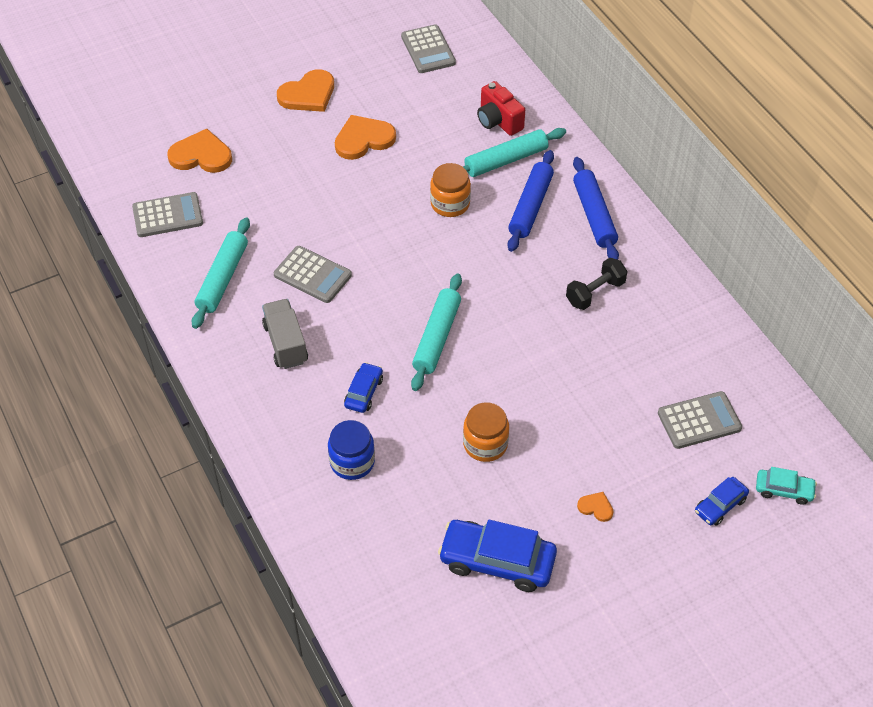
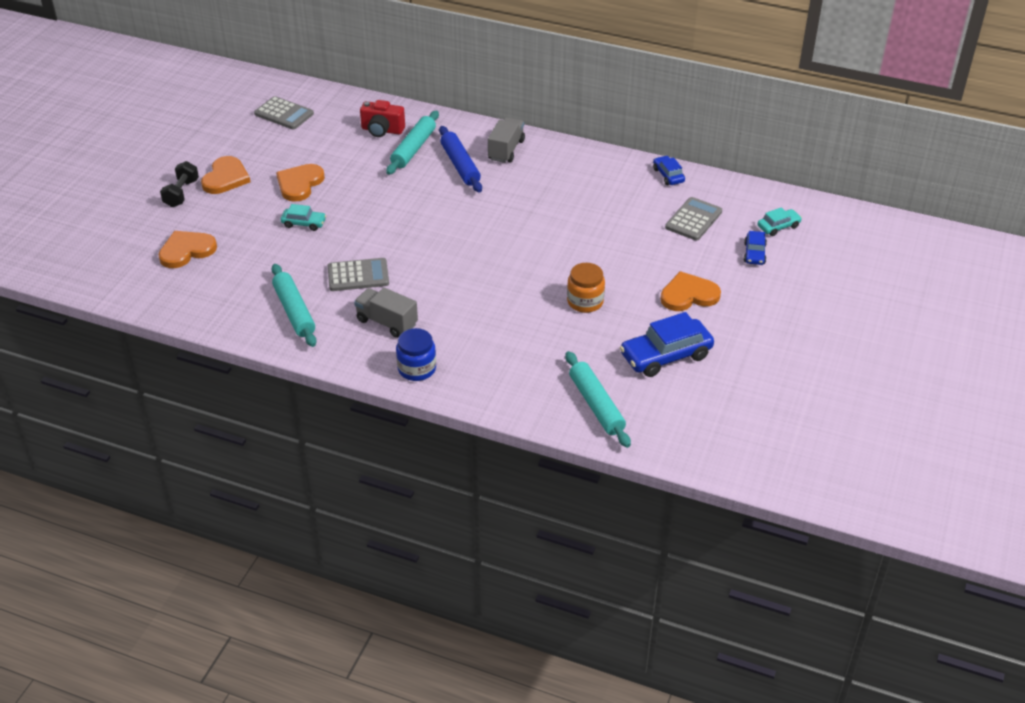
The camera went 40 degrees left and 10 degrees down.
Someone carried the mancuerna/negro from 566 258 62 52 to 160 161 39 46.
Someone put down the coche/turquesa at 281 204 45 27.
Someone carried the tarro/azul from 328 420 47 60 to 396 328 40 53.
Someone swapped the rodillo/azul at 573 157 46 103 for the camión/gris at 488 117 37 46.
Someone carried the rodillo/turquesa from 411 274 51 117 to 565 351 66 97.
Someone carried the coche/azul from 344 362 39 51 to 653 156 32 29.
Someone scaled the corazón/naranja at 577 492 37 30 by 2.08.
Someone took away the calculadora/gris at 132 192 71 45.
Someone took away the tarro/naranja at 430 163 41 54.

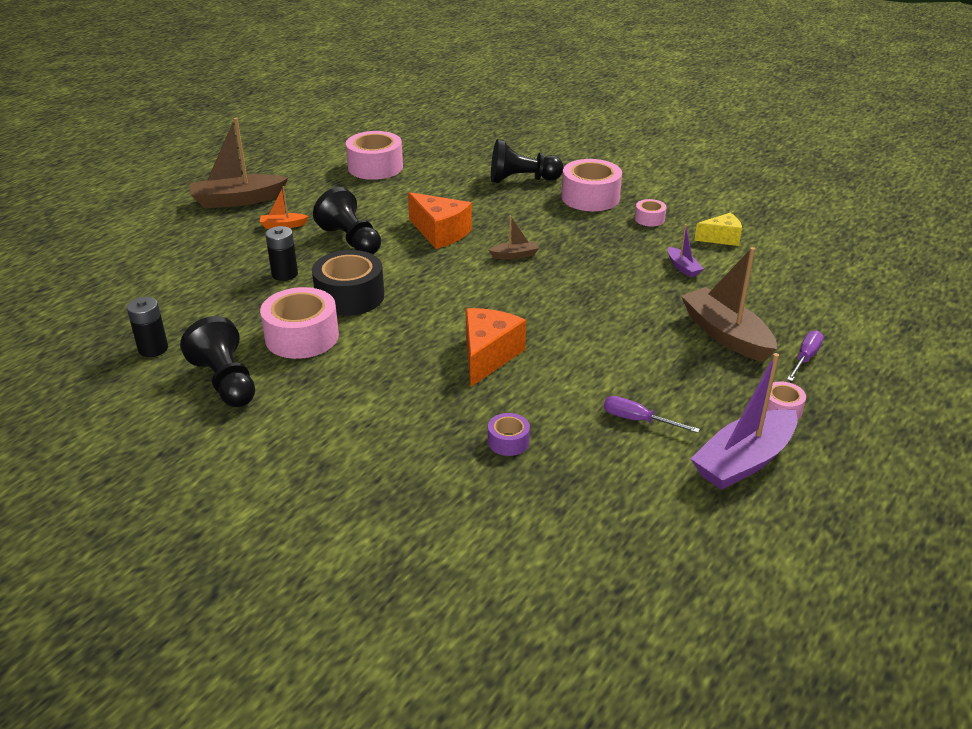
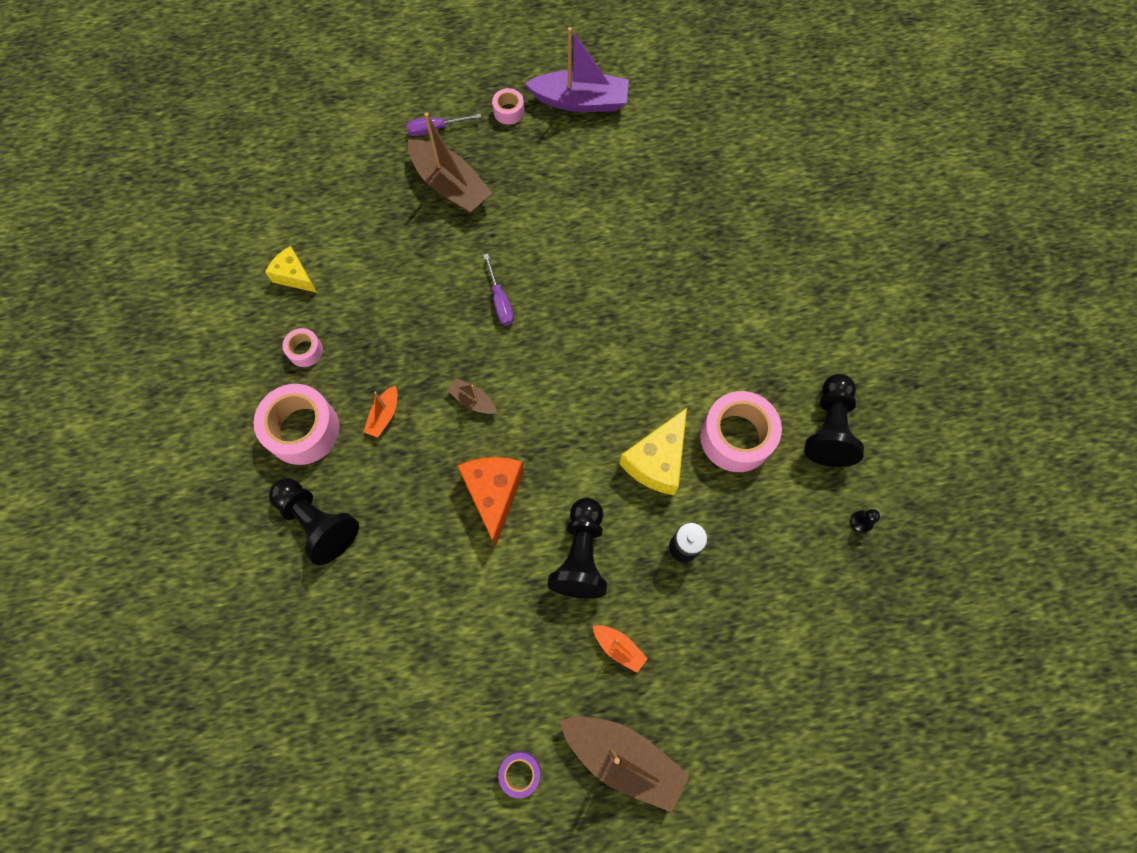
The camera went 135 degrees left and 35 degrees up.
Someone put down the barco/naranja at 364 386 34 52.
Someone rotated the barco/marrón at 681 247 96 115 by 60 degrees counterclockwise.
Someone carried the destornillador/morado from 604 396 96 37 to 483 254 31 71.
Someone carried the cinta adhesiva/morado from 488 413 42 43 to 498 751 43 47.
Someone swapped the cinta adhesiva/negro at 312 250 72 66 for the queso/amarillo at 619 408 68 87.
Someone swapped the pila/negro at 127 297 41 60 for the peón/negro at 850 509 30 24.
Someone took away the cinta adhesiva/rosa at 346 131 57 49.
Someone took away the queso/naranja at 466 308 60 79.
Someone took away the barco/morado at 668 224 36 53.

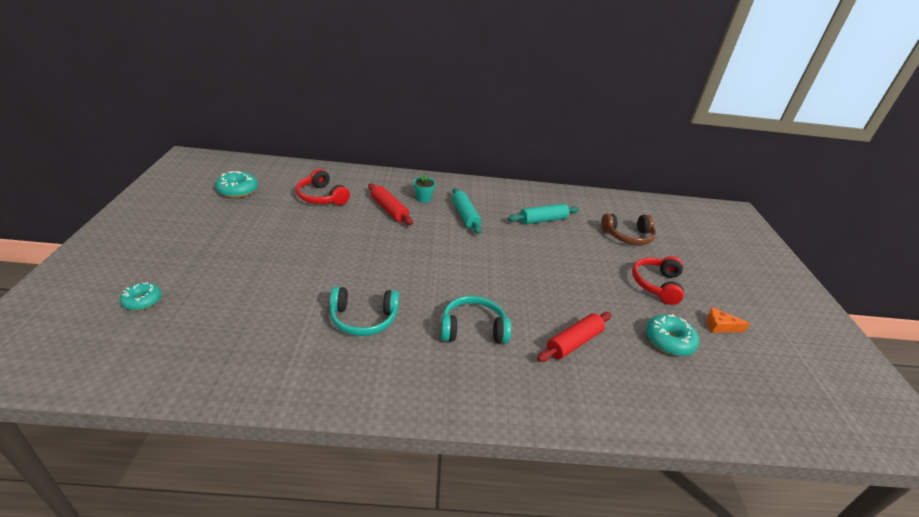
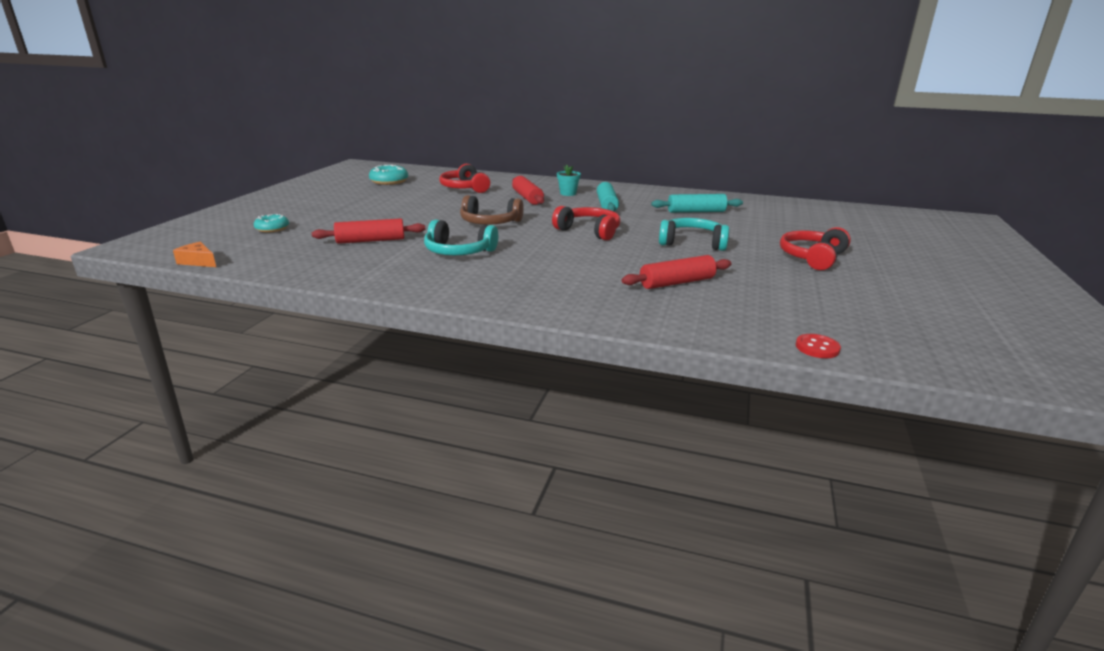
The camera went 20 degrees right and 10 degrees down.
Someone carried the queso/naranja from 706 307 44 26 to 173 242 43 25.
Someone put down the rodillo/rojo at 312 218 113 26.
Someone carried the auriculares/marrón from 601 213 55 32 to 460 195 64 30.
Someone put down the auriculares/rojo at 552 206 69 35.
Someone carried the auriculares/turquesa from 441 296 70 48 to 659 218 70 33.
Someone put down the botón/rojo at 796 334 45 24.
Someone took away the rosquilla/turquesa at 646 314 53 42.

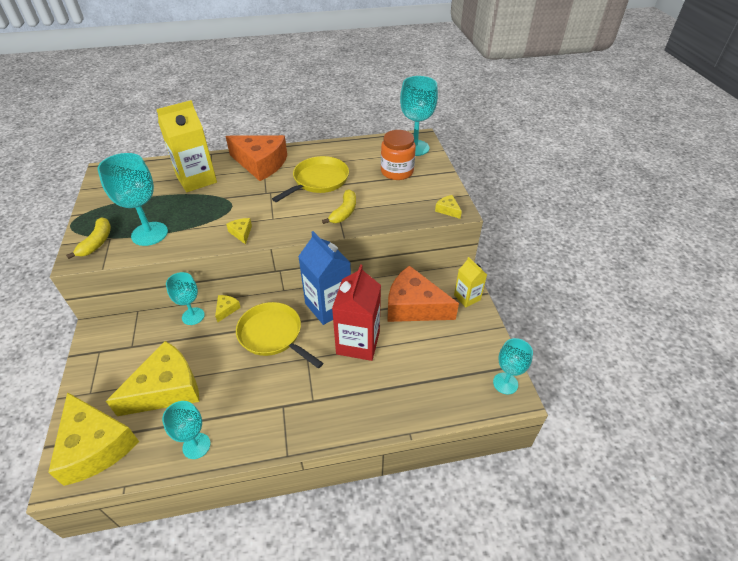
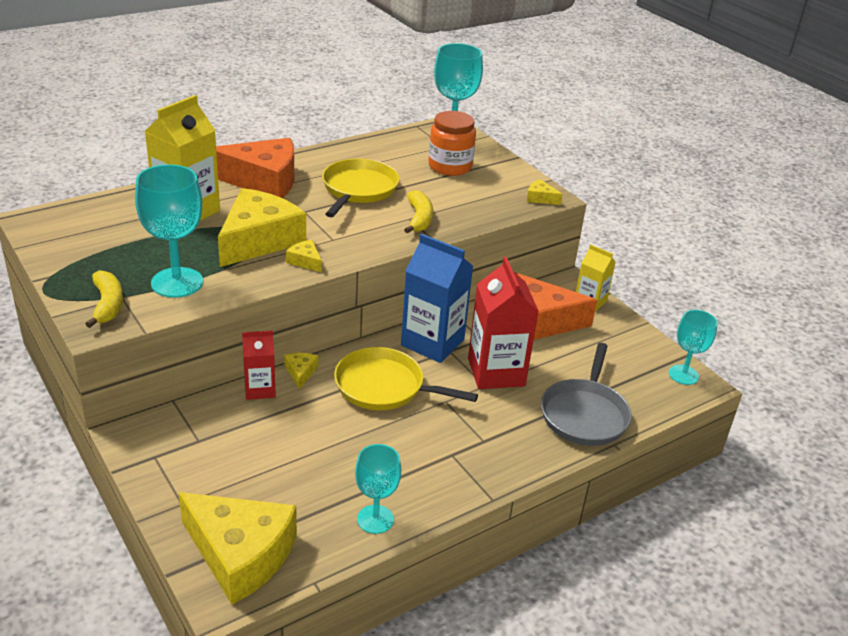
The camera went 25 degrees left and 10 degrees down.
Someone carried the queso/amarillo from 106 341 94 75 to 218 188 88 79.
Someone swapped the copa/turquesa at 166 272 39 53 for the cartón de leche/rojo at 242 330 34 70.
Someone put down the sartén/gris at 541 343 91 103.

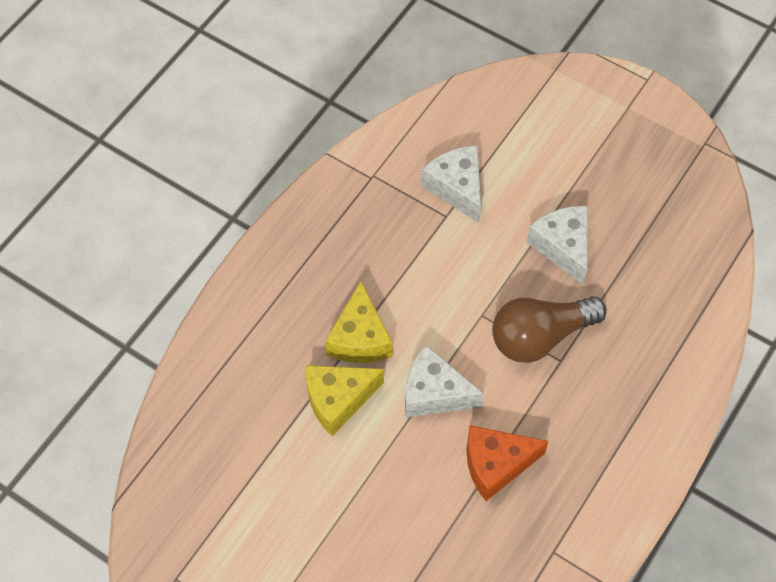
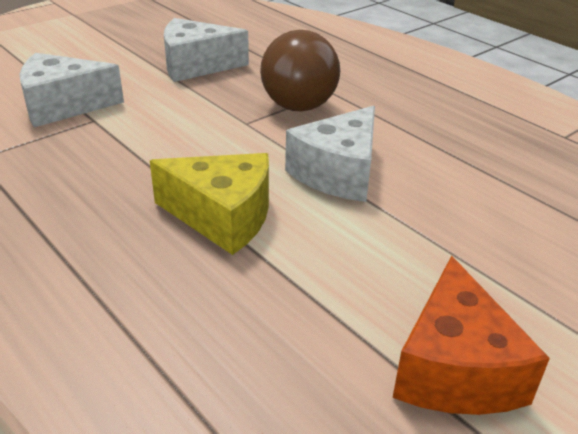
The camera went 75 degrees left and 25 degrees down.
Someone carried the queso/naranja from 466 425 82 76 to 393 256 157 159.
Someone took away the queso/amarillo at 306 365 78 71.

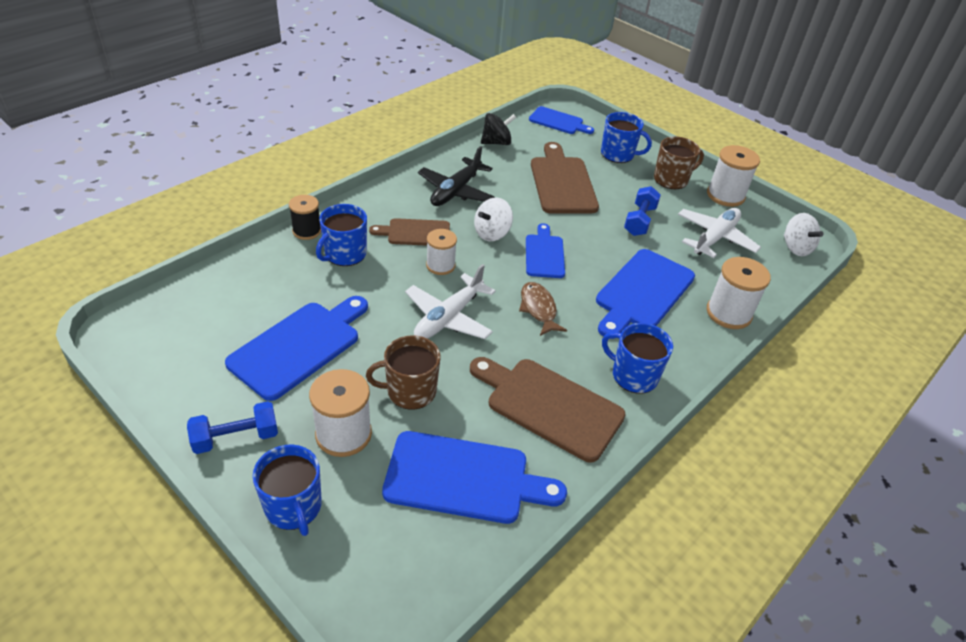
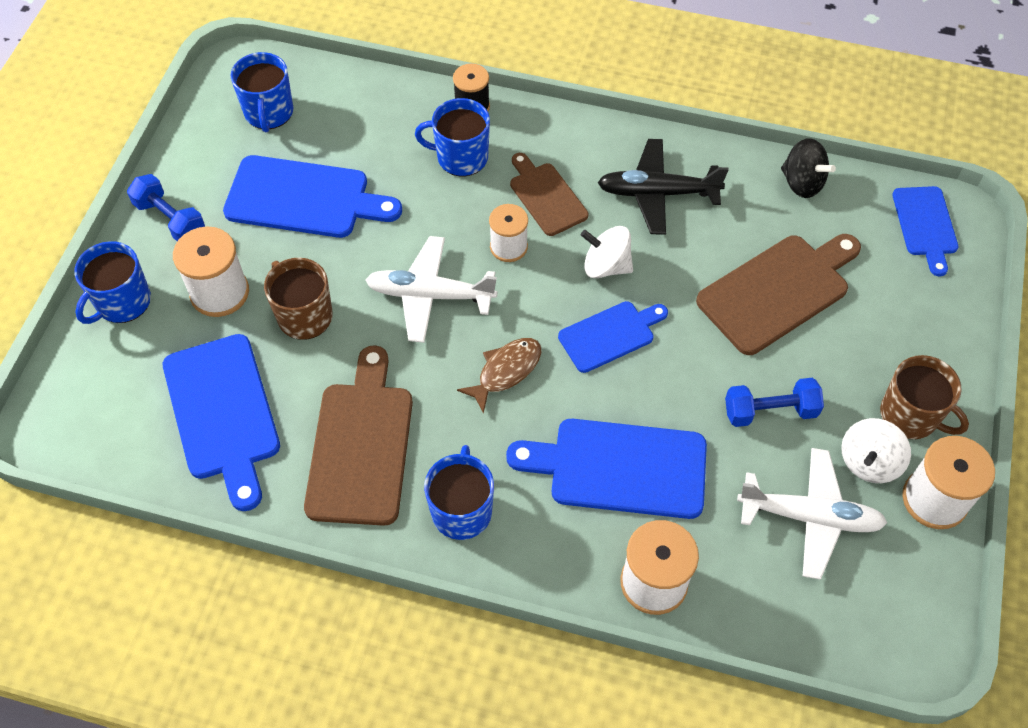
The camera went 65 degrees right and 15 degrees up.
Someone carried the taza/azul from 601 112 51 51 to 230 52 63 80.
Someone carried the peonza/blanco from 784 213 40 43 to 841 418 70 65.

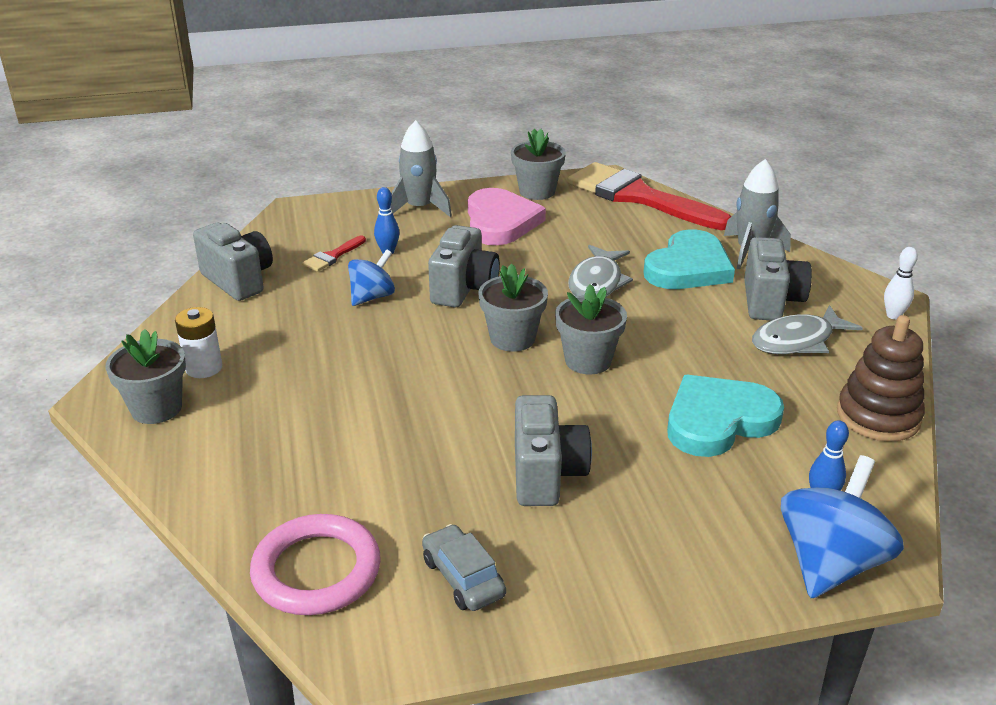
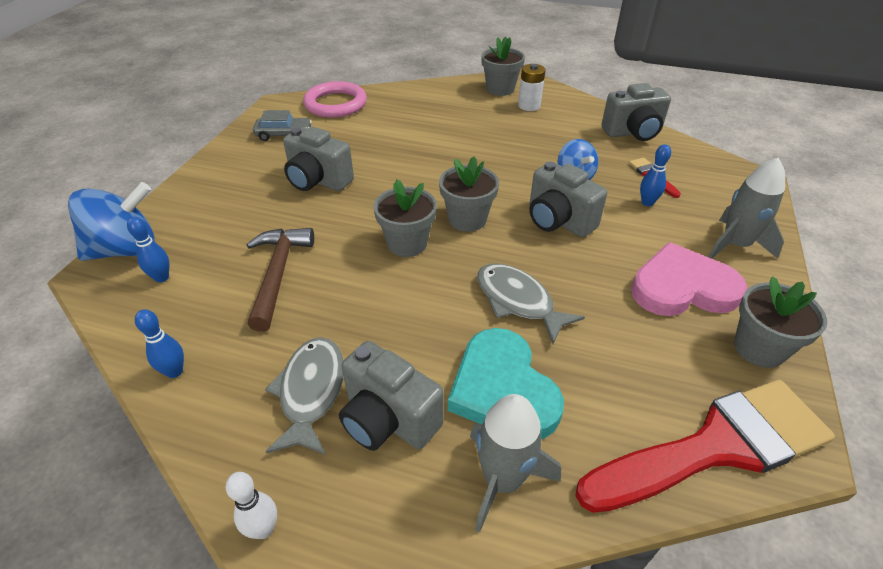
The camera went 120 degrees right and 10 degrees up.
Someone rotated the peonza/azul at 781 455 123 143 by 90 degrees counterclockwise.
Someone swapped the juguete apilable/marrón at 837 315 88 127 for the bolo/azul at 135 309 49 69.
Someone swapped the corazón/turquesa at 667 375 117 82 for the martillo/marrón at 246 228 68 104.
Someone rotated the corazón/rosa at 468 188 78 57 by 150 degrees clockwise.

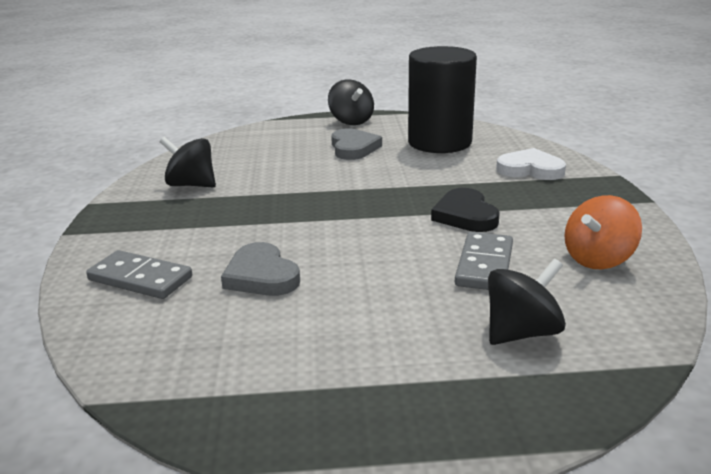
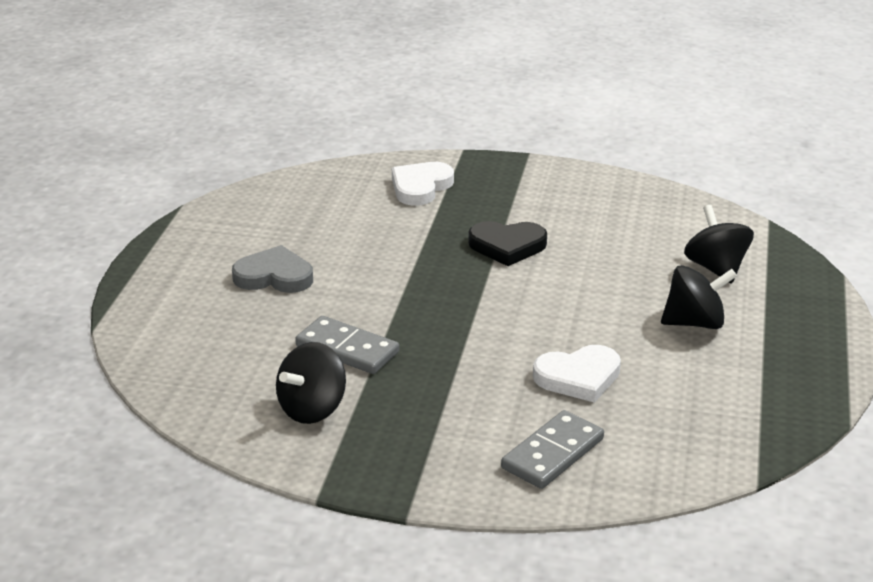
The camera went 75 degrees left and 5 degrees up.
Someone carried the ficha de dominó/gris from 455 232 58 58 to 295 316 104 58.
Someone repainted the corazón/gris at 221 242 79 54, which became the corazón/blanco at 533 345 88 58.
Someone carried the peonza/negro from 328 79 46 46 to 661 265 76 64.
Someone took away the cilindro/negro at 408 46 69 107.
Someone took away the peonza/naranja at 564 195 78 74.

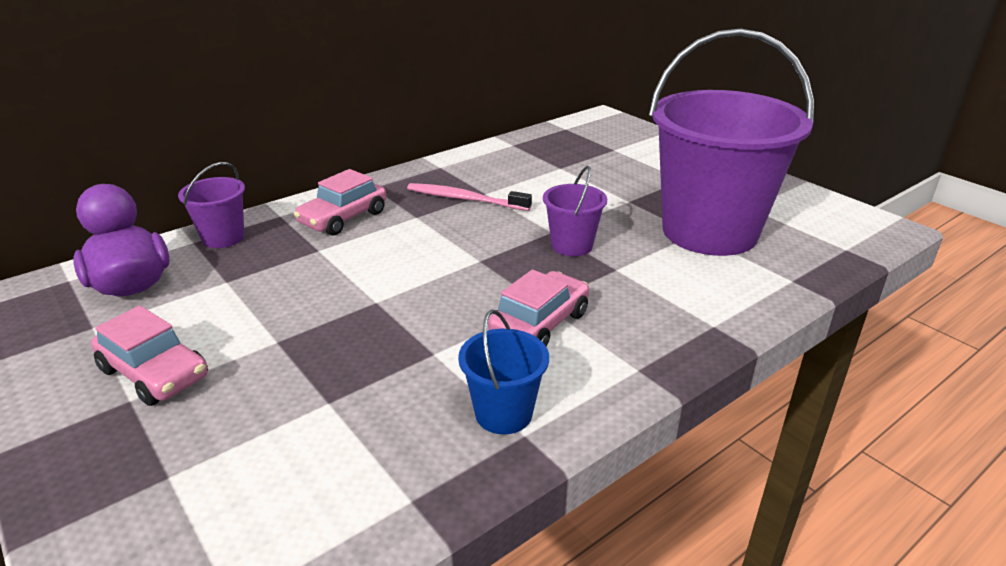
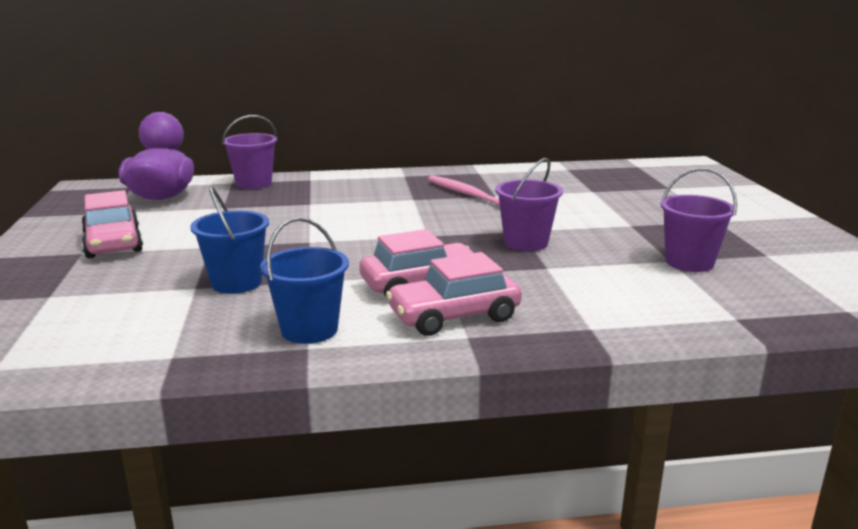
The camera went 30 degrees right and 10 degrees down.
Someone put down the balde/azul at 190 186 79 108.
Someone carried the coche/rosa from 294 169 92 67 to 386 252 136 84.
Someone scaled the balde/morado at 649 28 165 228 by 0.43.

